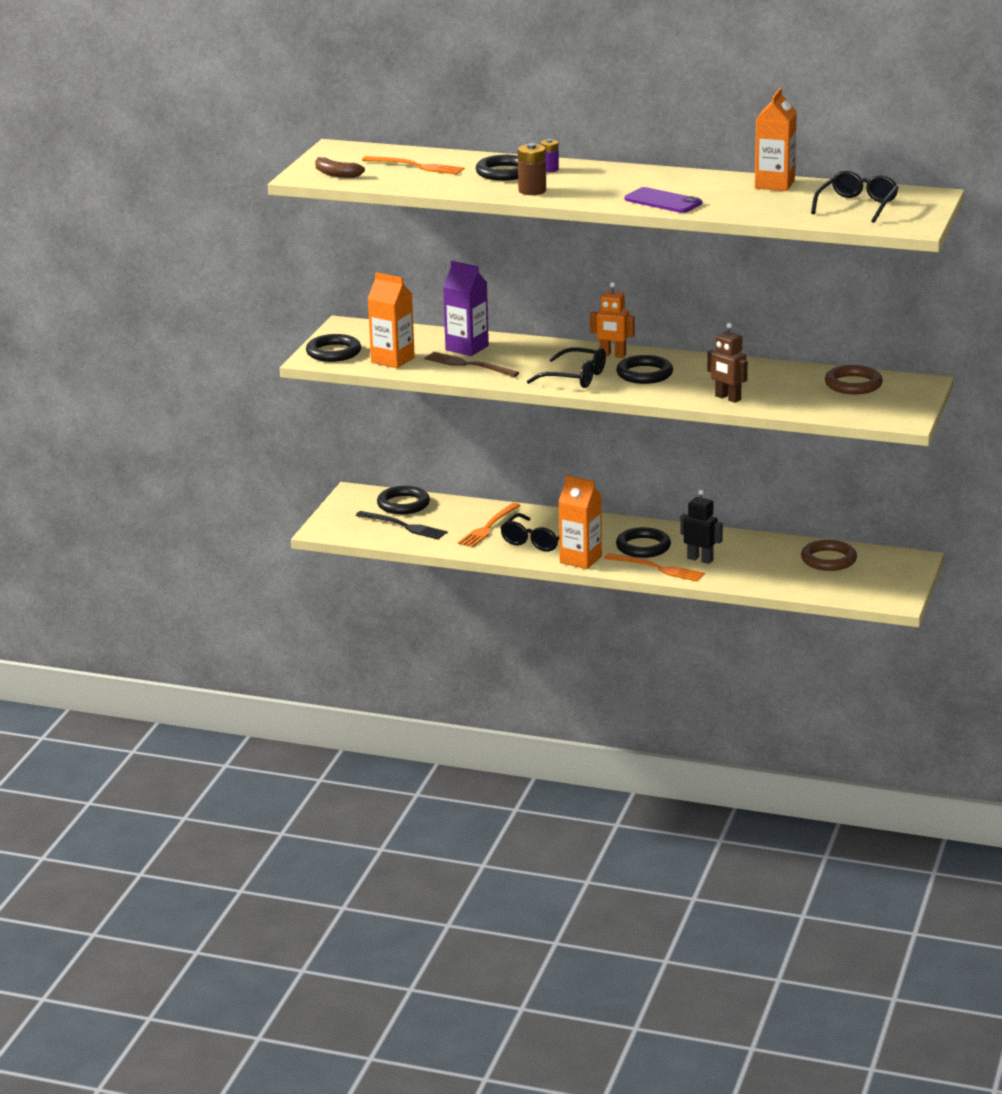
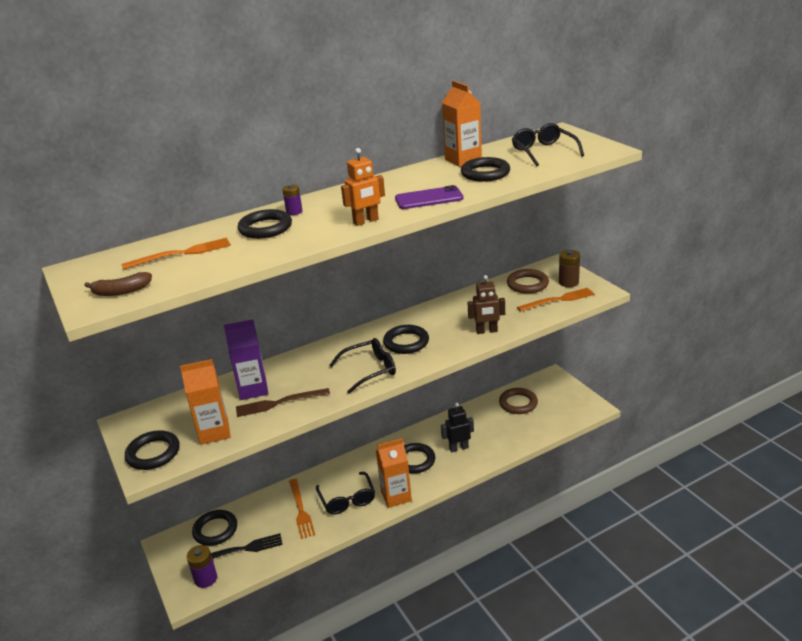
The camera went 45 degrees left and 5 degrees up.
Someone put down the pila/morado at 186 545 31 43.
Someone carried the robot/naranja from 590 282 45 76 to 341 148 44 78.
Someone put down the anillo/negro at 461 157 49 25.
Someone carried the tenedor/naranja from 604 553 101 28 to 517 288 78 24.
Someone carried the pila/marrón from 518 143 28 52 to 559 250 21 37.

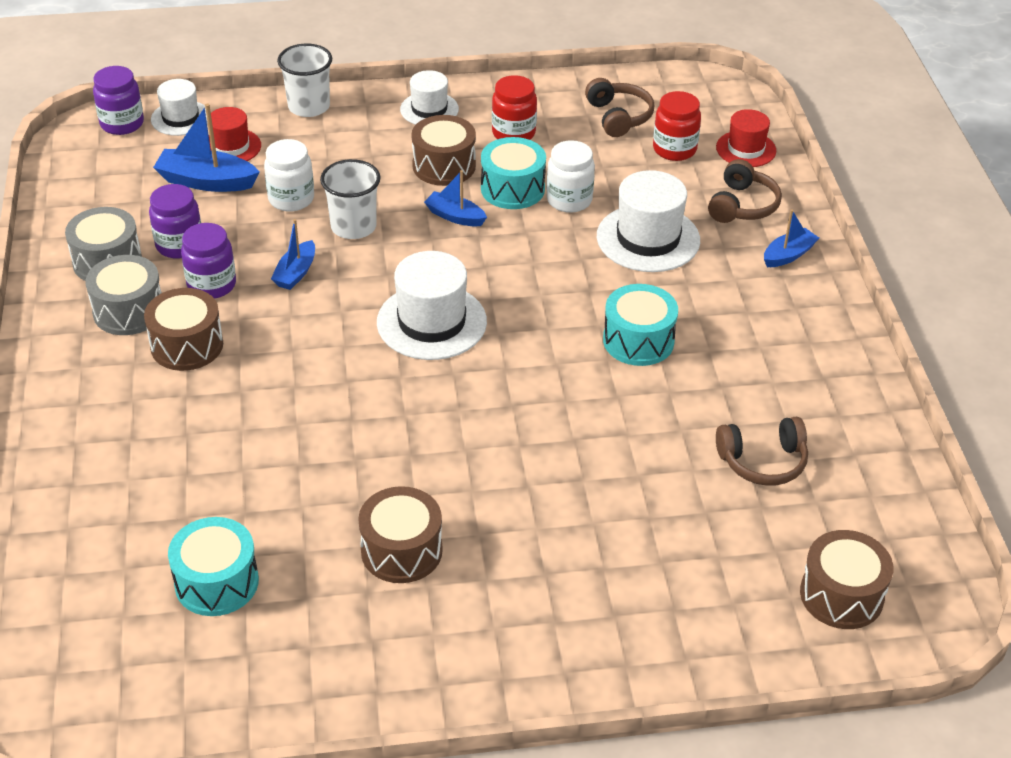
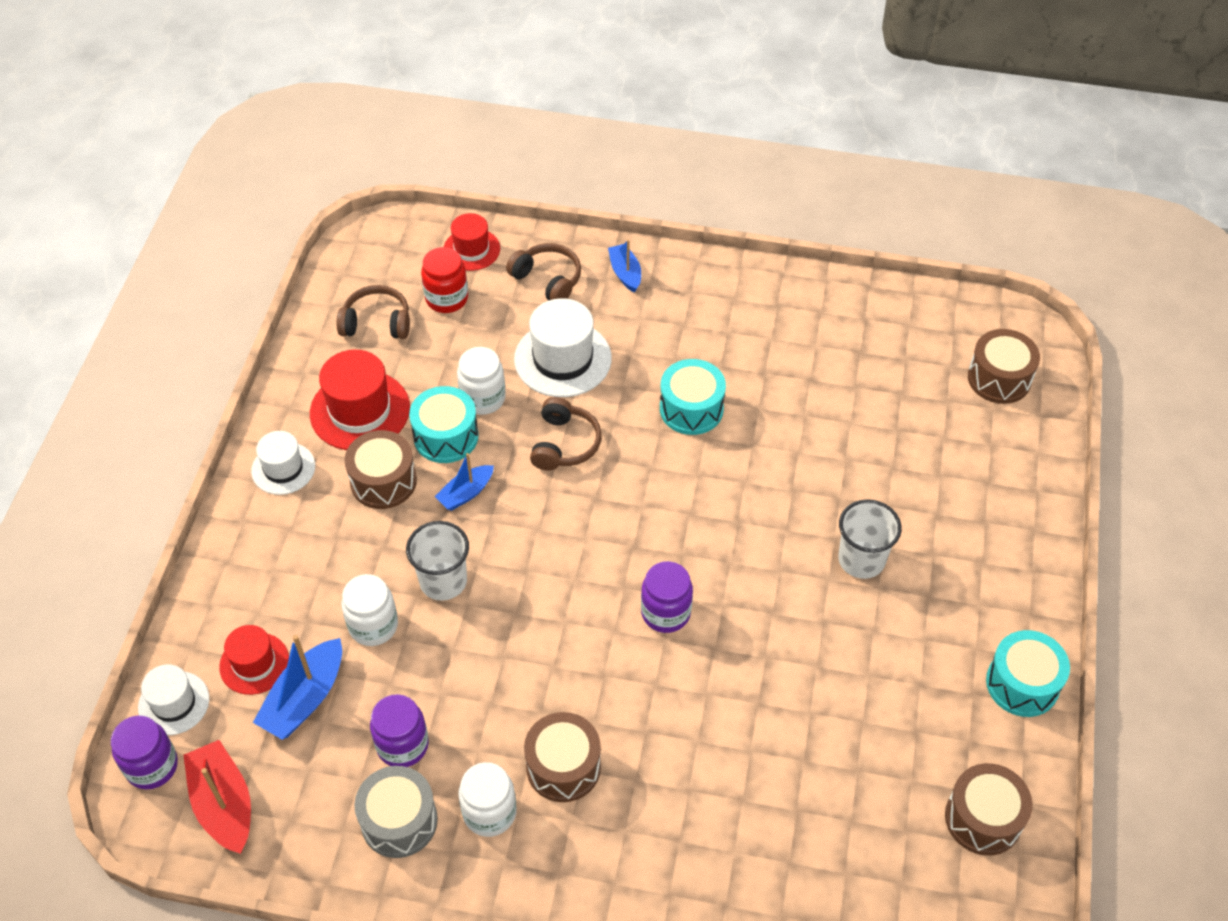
The camera went 70 degrees left and 10 degrees up.
Someone put down the barco/rojo at 183 740 68 114.
Someone swapped the tarro/rojo at 492 75 45 65 for the sombrero/rojo at 310 349 100 101.
Someone swapped the tambor/gris at 86 255 76 80 for the tarro/blanco at 458 762 59 75.
Someone carried the auriculares/marrón from 716 416 92 70 to 530 397 72 74.
Someone carried the tarro/morado from 181 223 55 76 to 641 561 52 72.
Someone carried the vaso/blanco from 277 44 55 73 to 838 499 64 80.
Someone carried the tambor/marrón from 358 486 85 97 to 945 763 88 92.
Someone carried the tambor/turquesa from 168 517 91 99 to 986 630 84 87.
Someone took away the barco/azul at 271 219 44 71.
Someone took away the sombrero/blanco at 377 251 110 109.

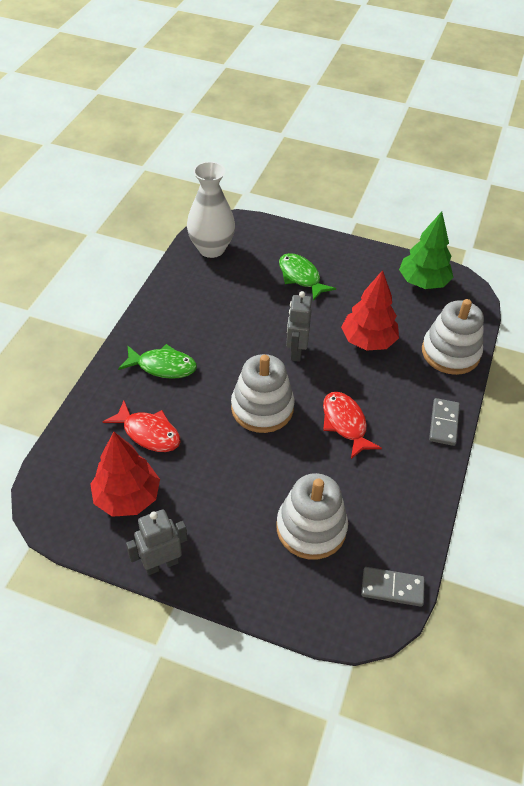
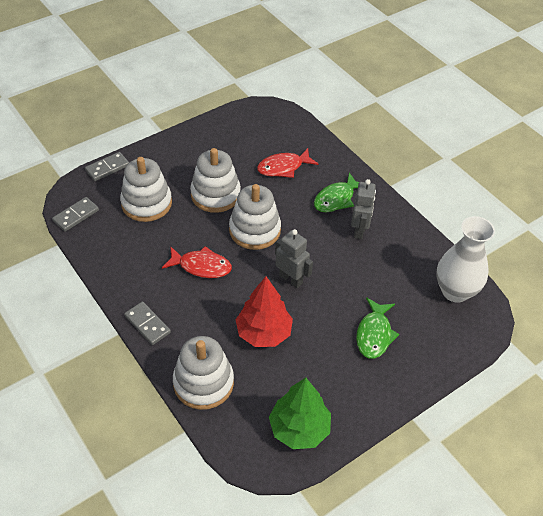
The camera went 125 degrees right and 0 degrees up.
Someone put down the ficha de dominó/gris at 85 152 44 29.
Someone put down the juguete apilable/blanco at 190 148 51 65.
Someone carried the robot/gris from 126 509 61 66 to 351 179 25 60.
Someone rotated the pez/verde at 279 253 57 48 by 105 degrees clockwise.
Someone took away the árbol/rojo at 90 432 70 85.

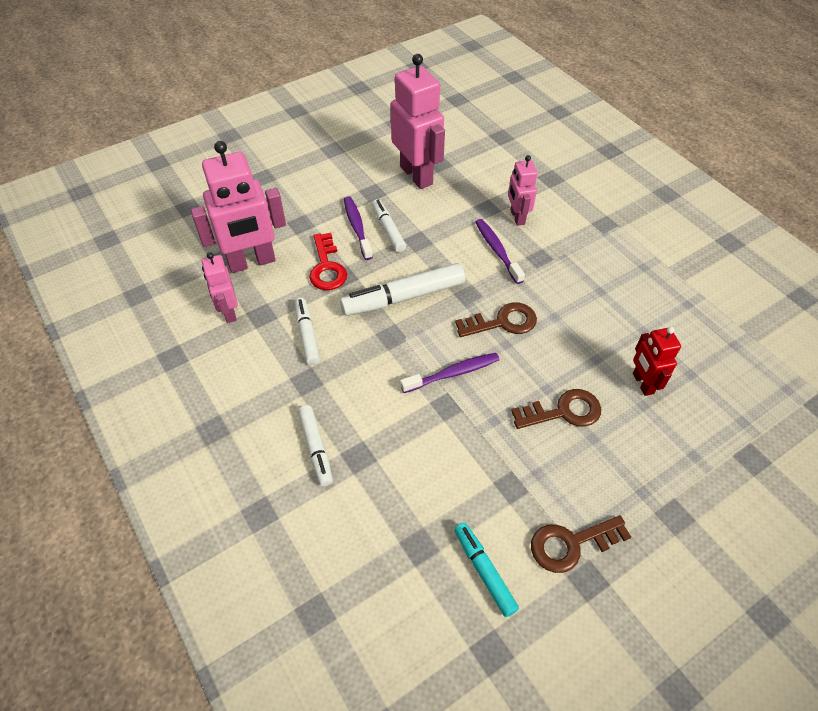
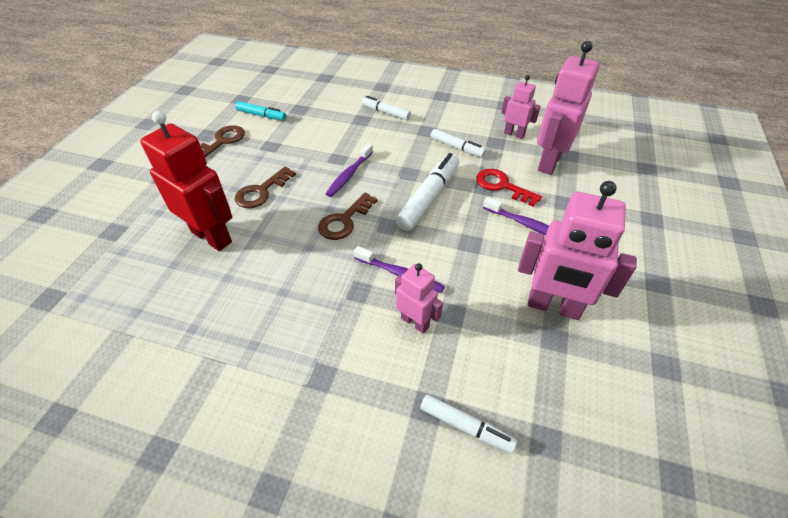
The camera went 140 degrees right and 5 degrees down.
Someone scaled the robot/rojo at 633 327 48 69 by 1.81.
Someone carried the rotulador/blanco from 372 199 34 53 to 420 394 97 60.

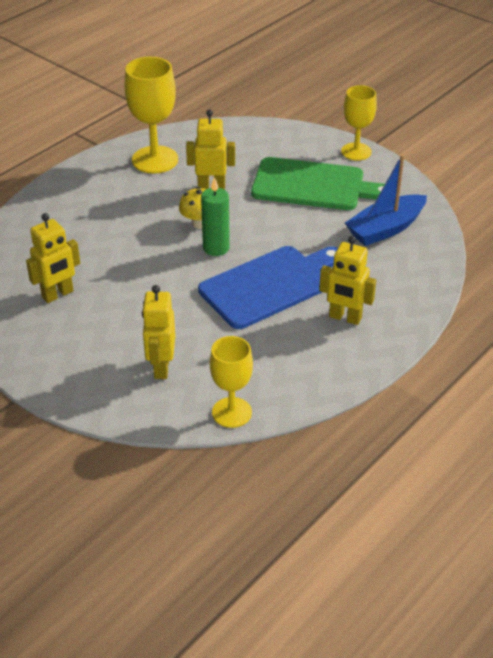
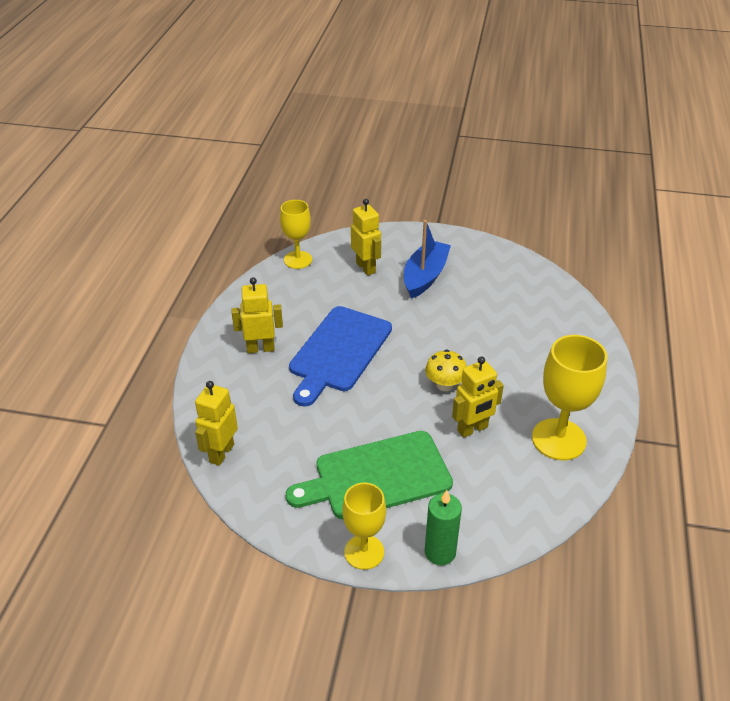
The camera went 150 degrees right and 0 degrees up.
Someone carried the robot/amarillo from 26 213 54 90 to 195 381 43 85.
Someone carried the barco/azul from 345 154 82 92 to 404 220 47 79.
Someone carried the vela/verde from 201 177 29 79 to 425 490 37 75.

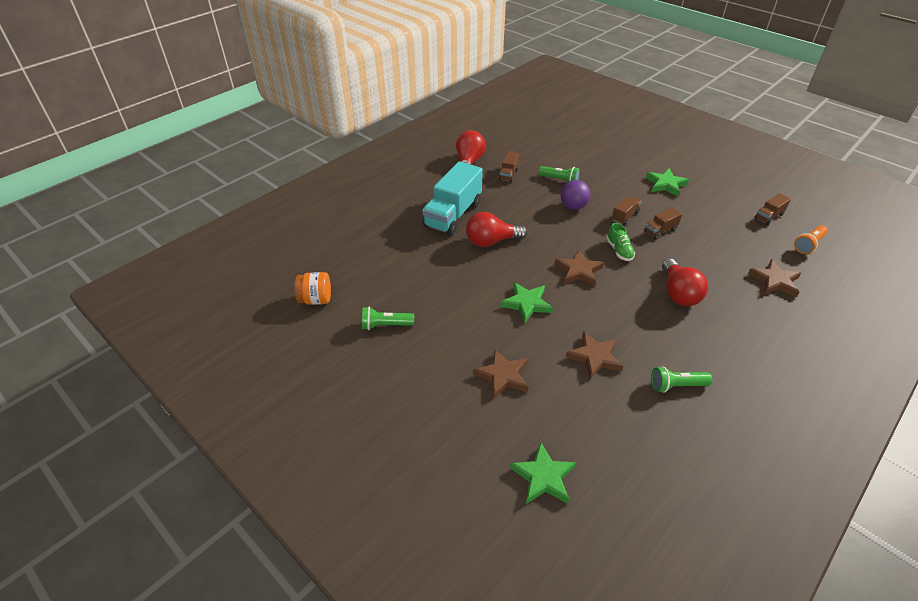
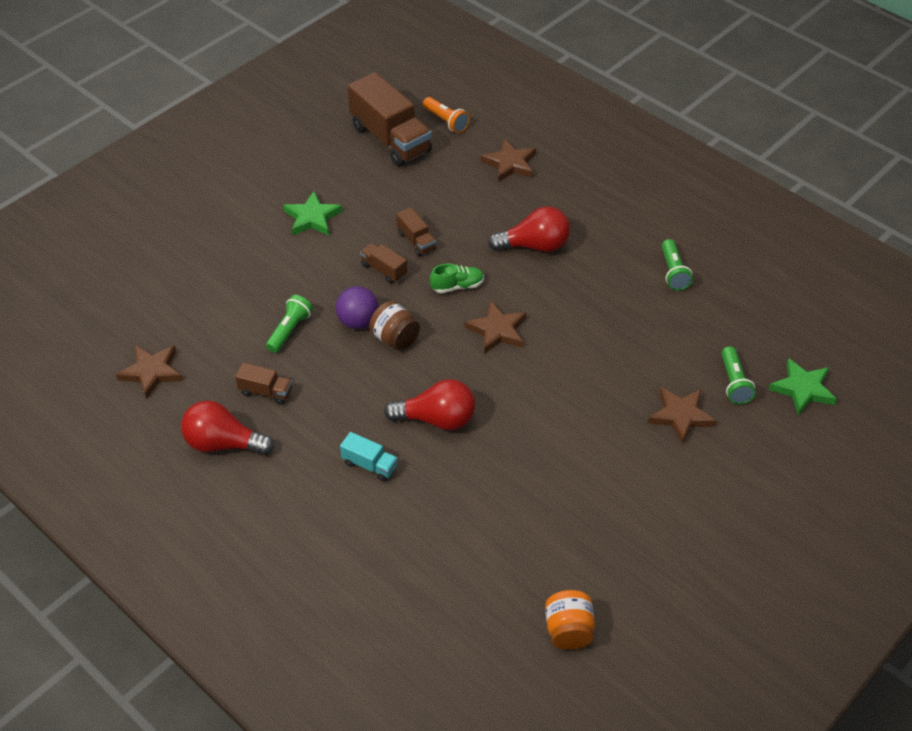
The camera went 90 degrees left and 5 degrees up.
Someone carried the estrella/marrón from 566 331 57 48 to 116 345 67 54.
Someone scaled the camión/turquesa at 422 161 61 74 by 0.47.
Someone scaled the camión/marrón at 754 193 37 32 by 2.13.
Someone put down the tarro/marrón at 369 301 51 50.
Someone rotated the bombilla/rojo at 466 212 61 35 by 75 degrees counterclockwise.
Someone carried the lámpara de mano/verde from 362 307 52 23 to 721 346 35 58.
Someone took away the estrella/verde at 500 282 53 42.

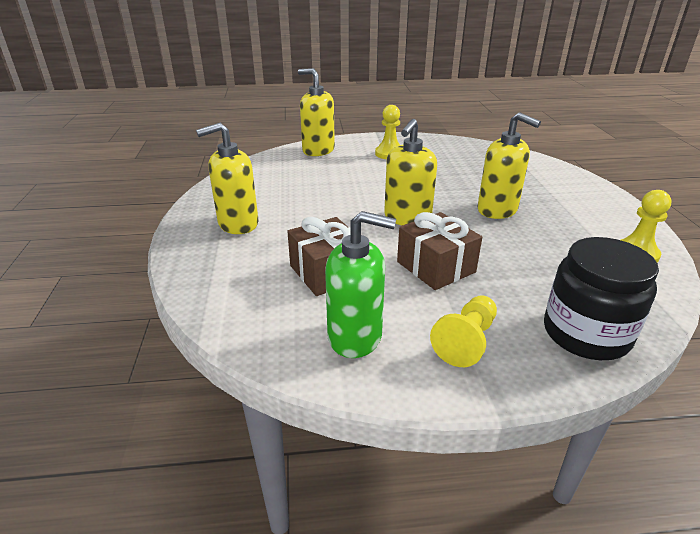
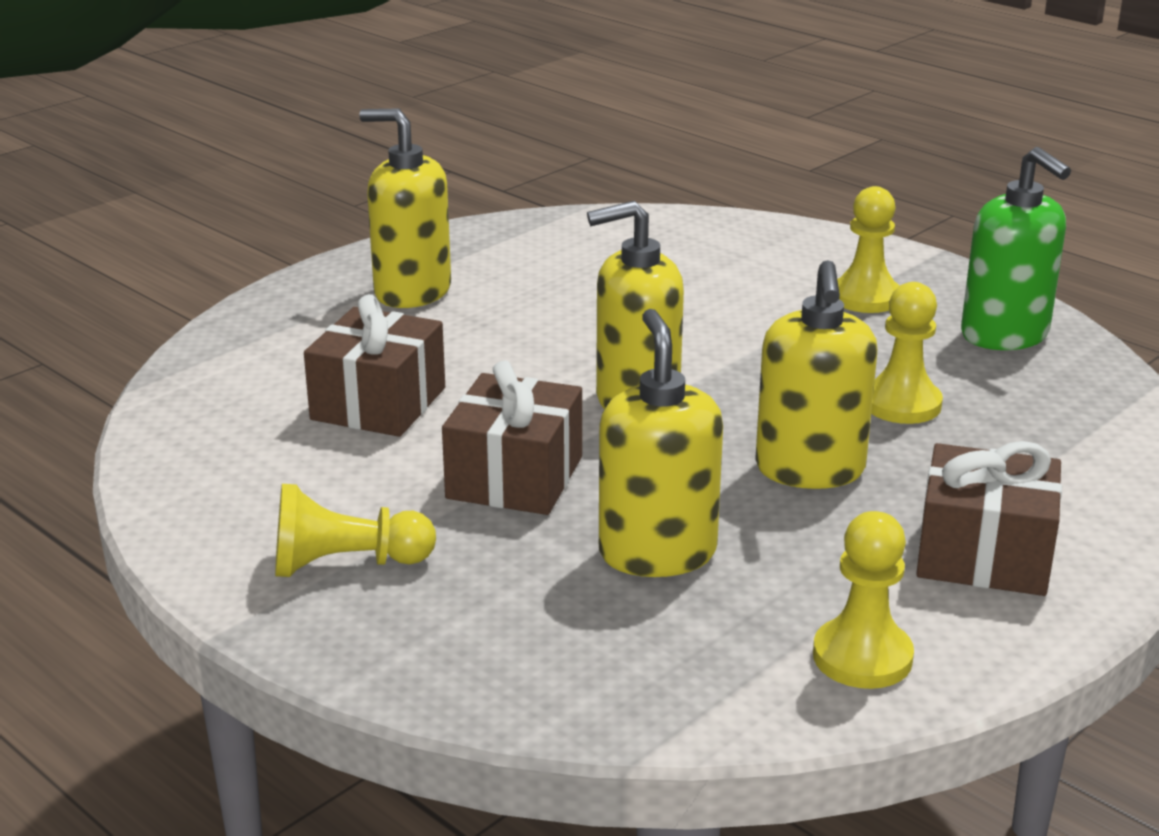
The camera went 50 degrees right and 5 degrees down.
Someone carried the dispensador de jabón/amarillo from 298 68 37 88 to 599 309 124 268.
Someone put down the peón/amarillo at 871 282 72 142.
Someone put down the regalo/marrón at 916 441 146 155.
Someone carried the dispensador de jabón/verde from 325 211 71 147 to 961 147 110 203.
Someone took away the tarro/negro at 544 237 115 123.

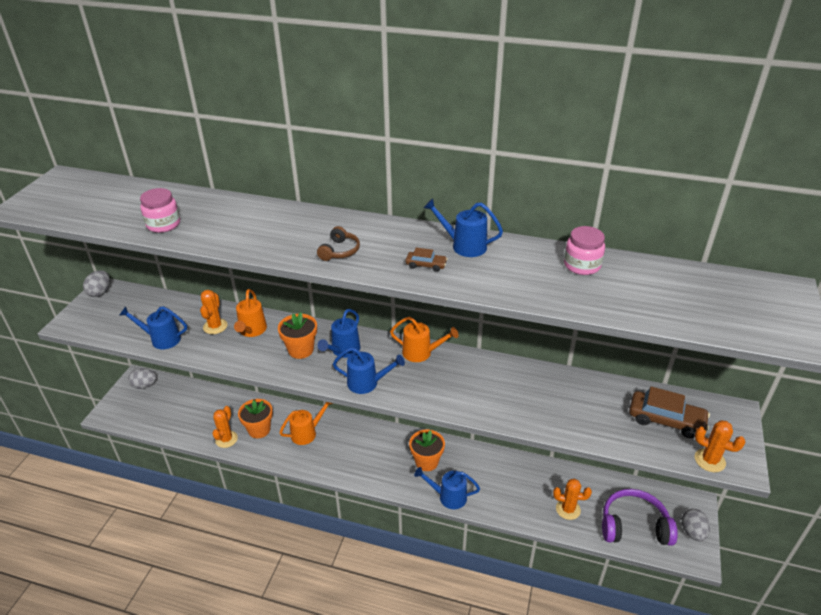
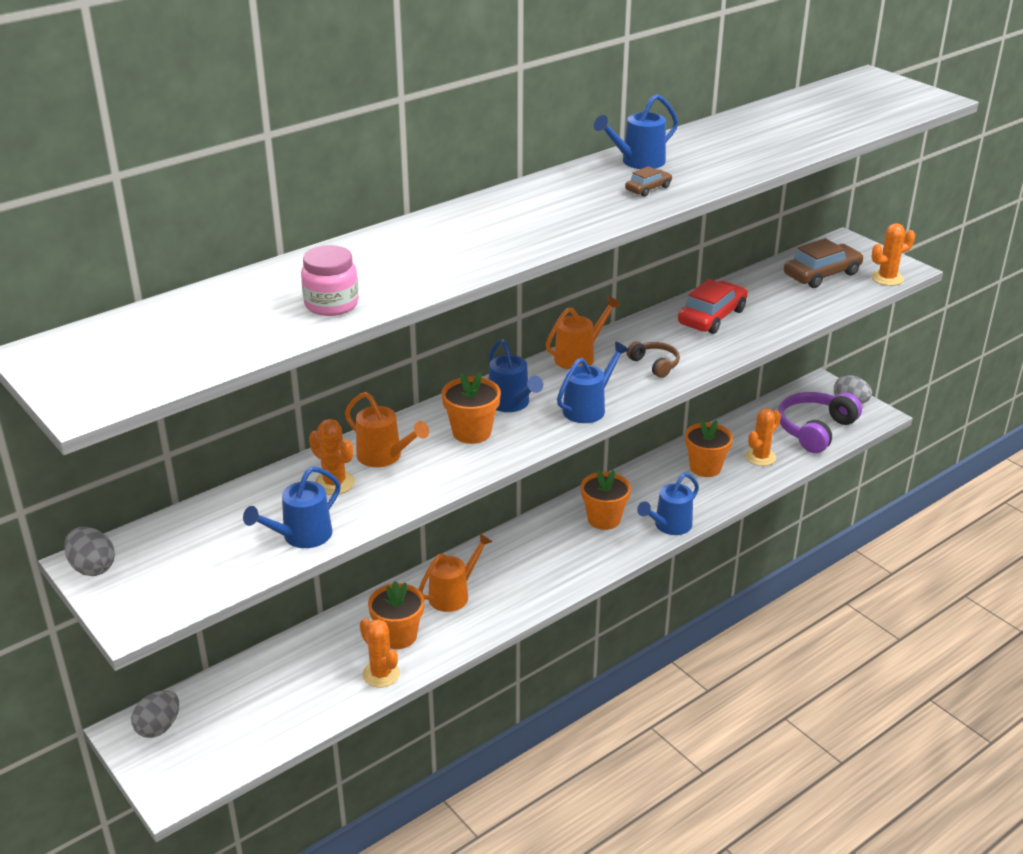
The camera went 55 degrees left and 5 degrees down.
Someone rotated the regadera/naranja at 279 402 55 43 by 45 degrees clockwise.
Someone carried the auriculares/marrón from 317 226 43 35 to 627 341 53 37.
Someone put down the coche/rojo at 678 279 70 55.
Someone put down the maceta/naranja at 685 420 48 57.
Someone took away the tarro/rosa at 564 226 41 49.

